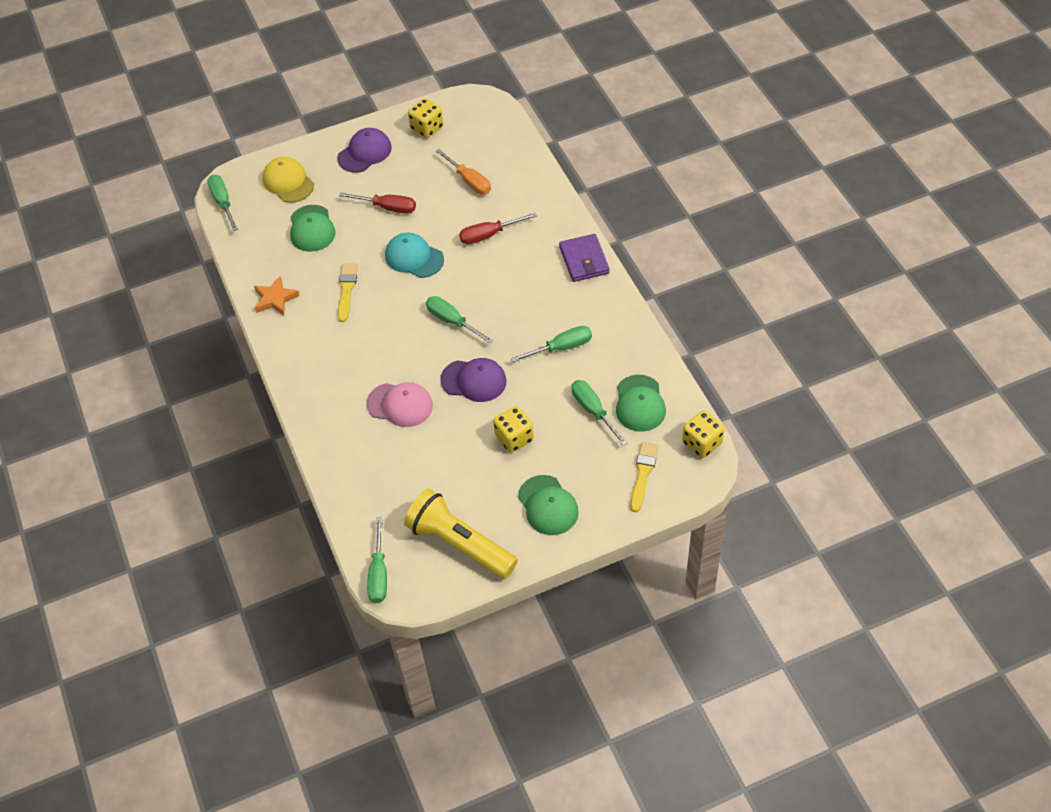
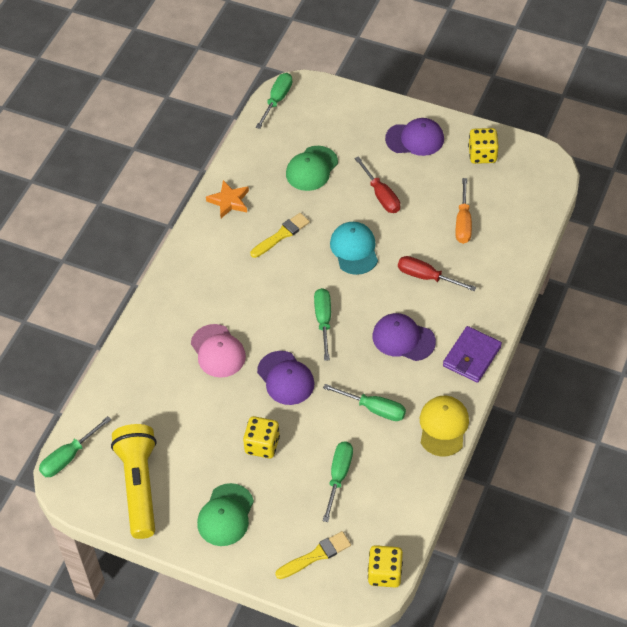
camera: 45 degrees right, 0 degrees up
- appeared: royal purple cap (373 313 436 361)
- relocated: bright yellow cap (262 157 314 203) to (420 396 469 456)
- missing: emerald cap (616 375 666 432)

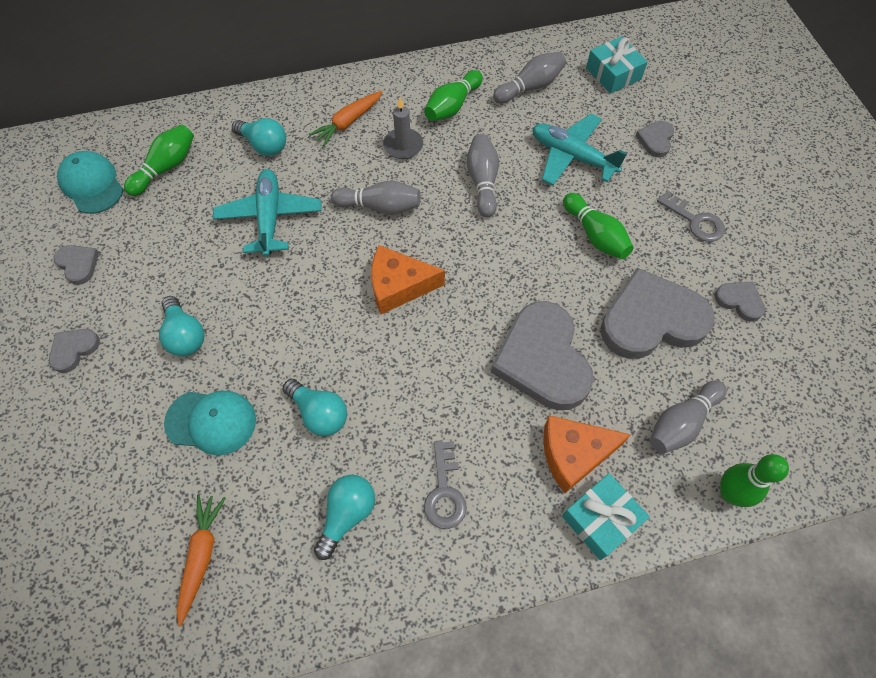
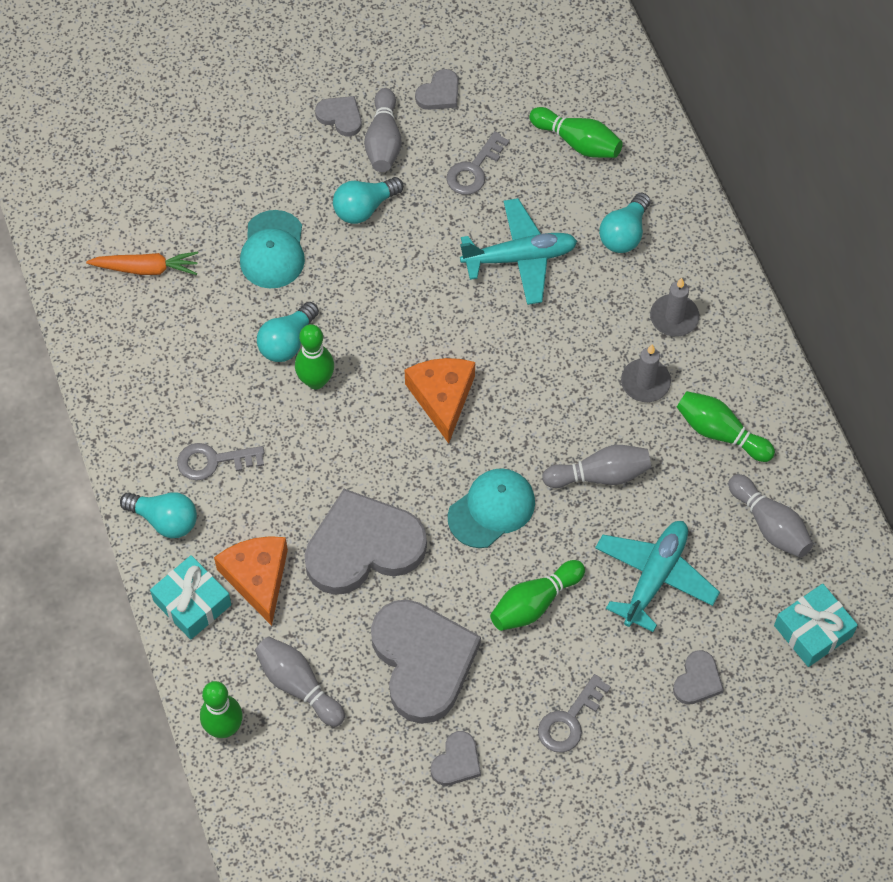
camera: 85 degrees right, 0 degrees up
- relocated: turquoise lightbulb (314 475 375 560) to (120 492 197 538)
- appeared: emerald tenpin (295 324 334 389)
- relocated: grey tenpin (331 180 421 215) to (364 88 401 172)
- appeared: grey key (446 131 510 195)
- relocated: turquoise cap (57 151 124 214) to (448 469 535 548)
- exchanged: orange root vegetable (309 91 382 146) to grey wax candle (650 278 699 337)
- spun: grey heart (636 121 674 158) = (673 650 724 705) 105 degrees clockwise

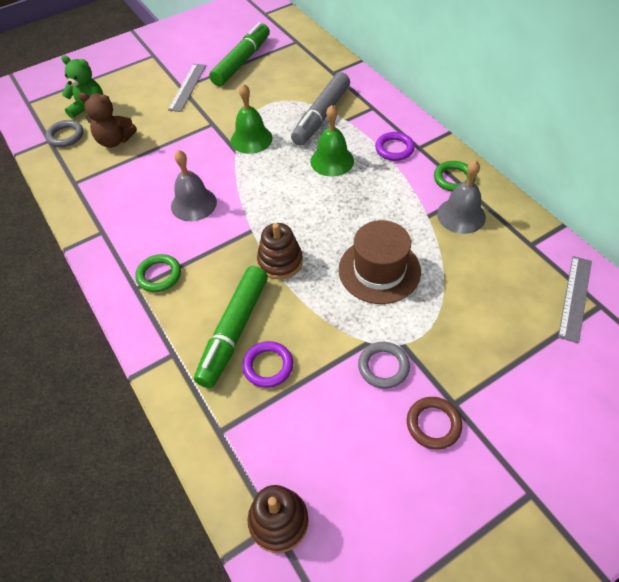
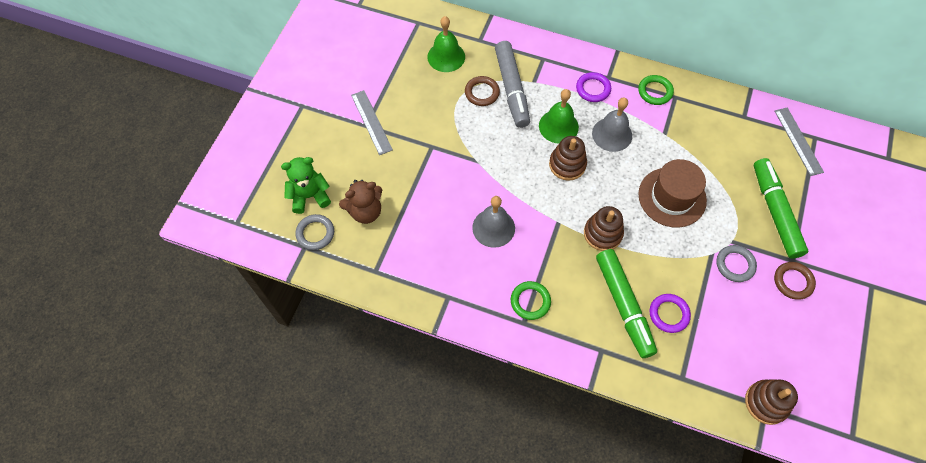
camera: 40 degrees left, 10 degrees up
- relocated: emerald school bell (231 84 273 154) to (427 16 465 72)
- appeared: brown torus (465 76 500 106)
- appeared: brown ring stacker (549 136 587 181)
- relocated: grey school bell (437 160 486 234) to (592 97 632 152)
- relocated: emerald marker (209 22 270 86) to (754 158 808 259)

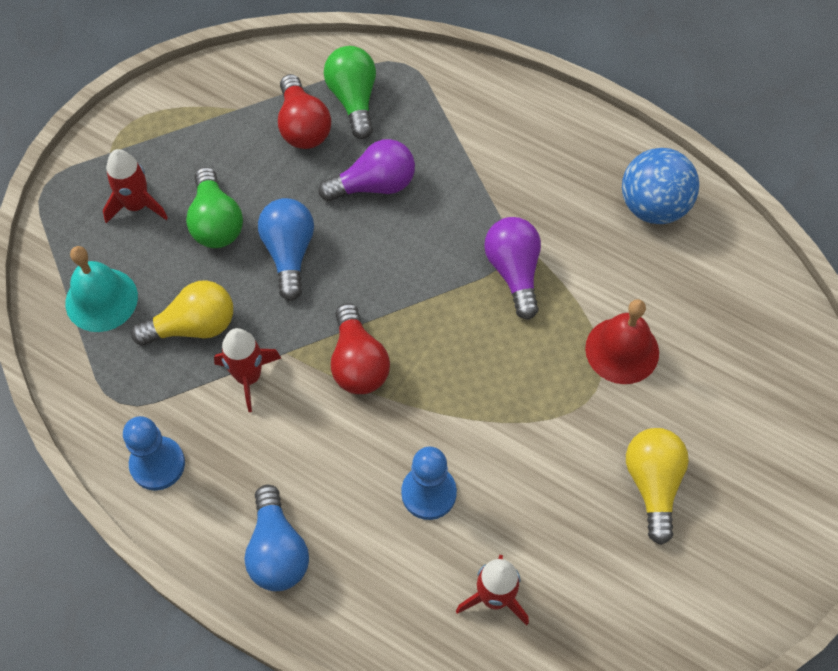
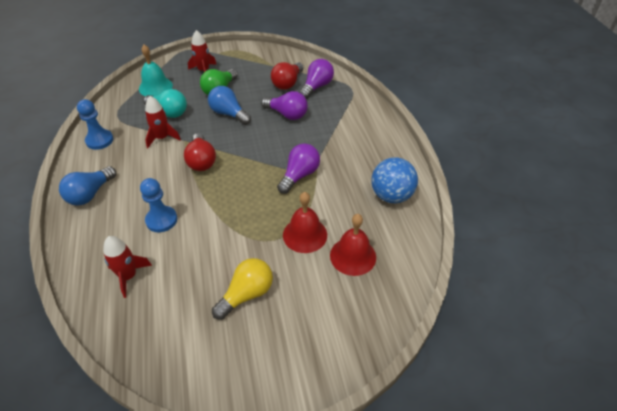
camera: 45 degrees right, 15 degrees down
- colour: bright yellow lightbulb (131 280 233 346) to turquoise lightbulb (143 89 187 118)
- spun: scarlet lightbulb (331 303 390 394) = (184 133 216 171) 45 degrees counterclockwise
- spun: blue lightbulb (258 198 314 301) = (208 86 251 125) 90 degrees counterclockwise
- colour: emerald lightbulb (324 46 376 139) to royal purple lightbulb (299 59 334 99)
- appeared: scarlet school bell (330 214 376 276)

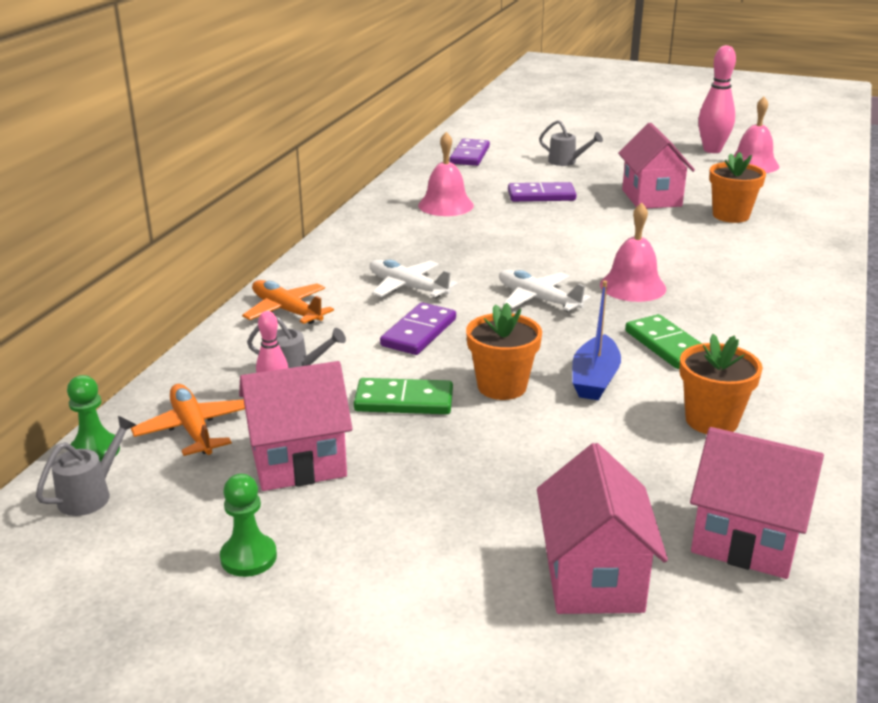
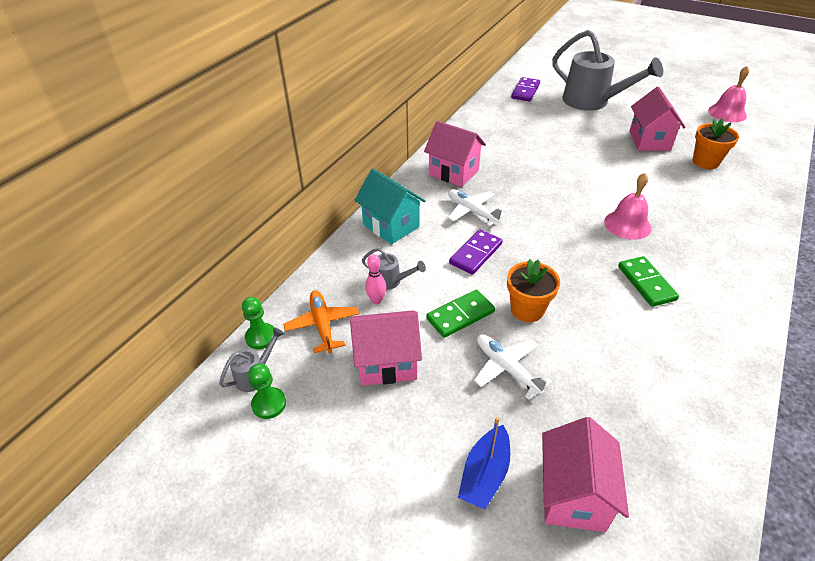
camera: 10 degrees right, 15 degrees up
- relocated: emerald chess pawn (220 474 277 577) to (248 364 286 419)
- exchanged: orange toy plane (242 280 334 324) to turquoise house (355 168 426 244)
- relocated: pink house (690 427 824 579) to (424 121 486 187)
- spun: emerald domino tile (354 378 453 414) = (426 290 495 338) 45 degrees counterclockwise
- relocated: blue boat (572 281 621 400) to (458 417 510 510)
- relocated: white toy plane (499 270 591 312) to (474 335 552 400)
- size: grey watering pot (539 120 603 166) = (552 30 663 111) x2.35
- missing: pink school bell (418 132 474 216)
- missing: royal purple domino tile (508 182 577 202)
- missing: orange potted plant (679 334 763 434)
- missing: pink tenpin (698 45 736 153)

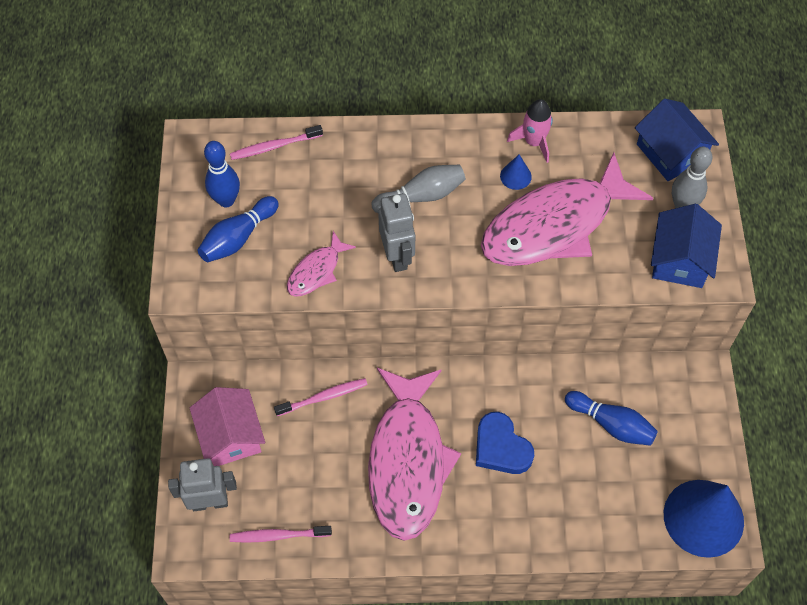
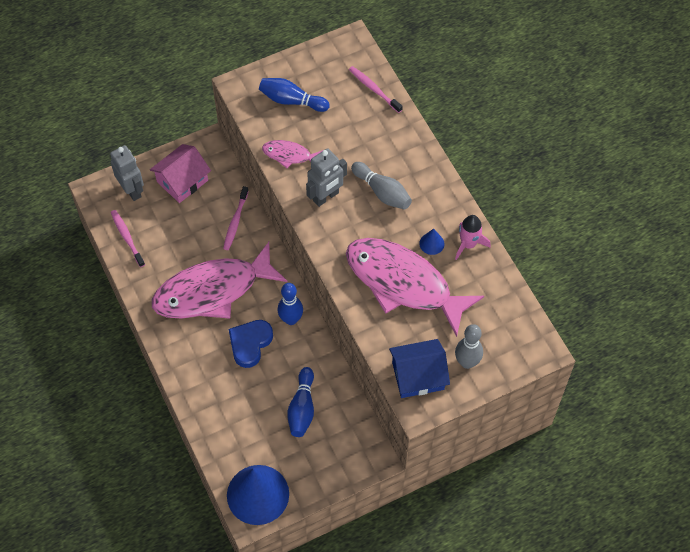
camera: 65 degrees right, 0 degrees up
- spun: pink tooth brush (274 378 368 416) = (223 186 249 250) 60 degrees clockwise
- relocated: blue tenpin (204 141 240 207) to (278 283 303 325)
- missing: blue house (635 99 719 181)

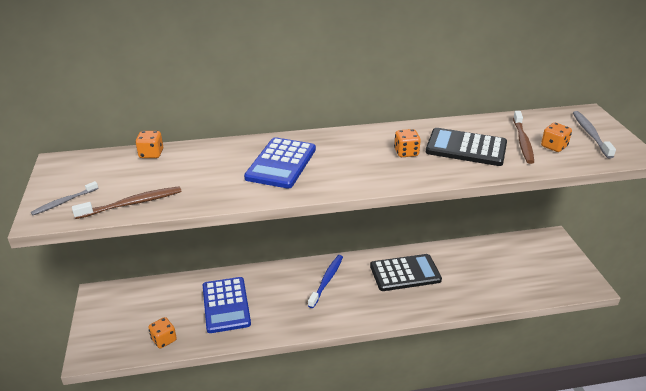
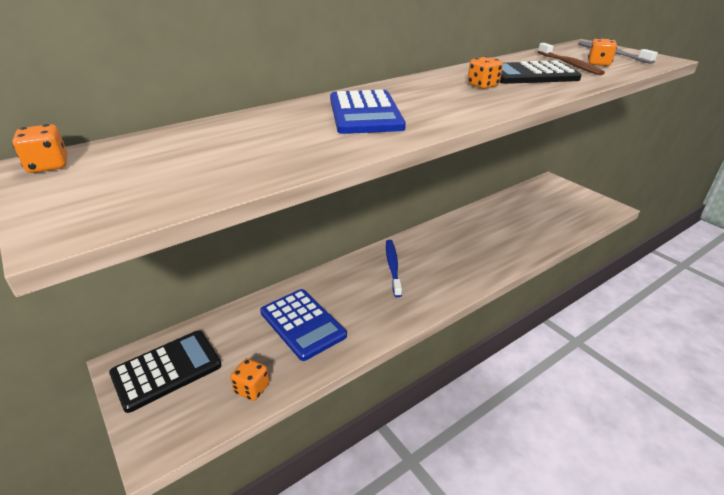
camera: 25 degrees left, 0 degrees up
- relocated: orange game die (135 131 163 158) to (12 124 67 173)
- relocated: ebony calculator (370 254 442 291) to (109 330 221 413)
- missing: grey tooth brush (31 181 98 215)
- missing: brown tooth brush (72 186 182 219)

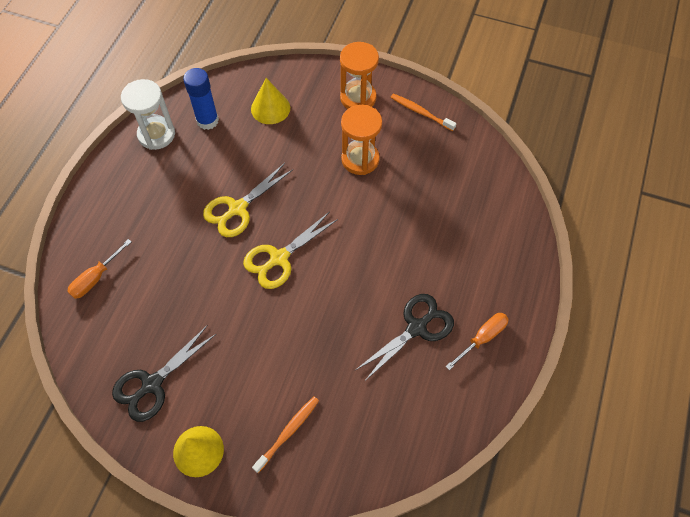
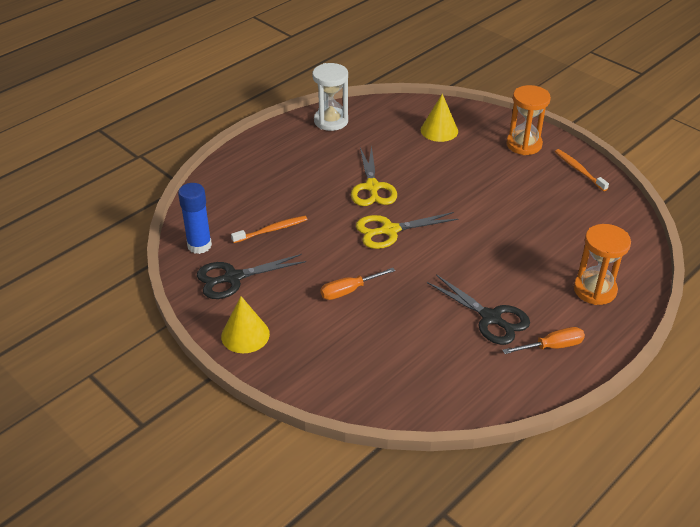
camera: 25 degrees right, 20 degrees down
- relocated: blue glue (183 68 219 130) to (178 183 212 254)
- relocated: orange tooth brush (252 396 319 473) to (231 216 307 243)
- relocated: orange hand screwdriver (67 239 132 299) to (321 268 395 300)
- spun: bright yellow scissors (203 163 293 237) = (351 145 397 206) 75 degrees counterclockwise
- spun: ebony scissors (356 294 454 382) = (427 274 530 345) 60 degrees clockwise
- relocated: orange sand timer (341 105 382 175) to (574 224 631 305)

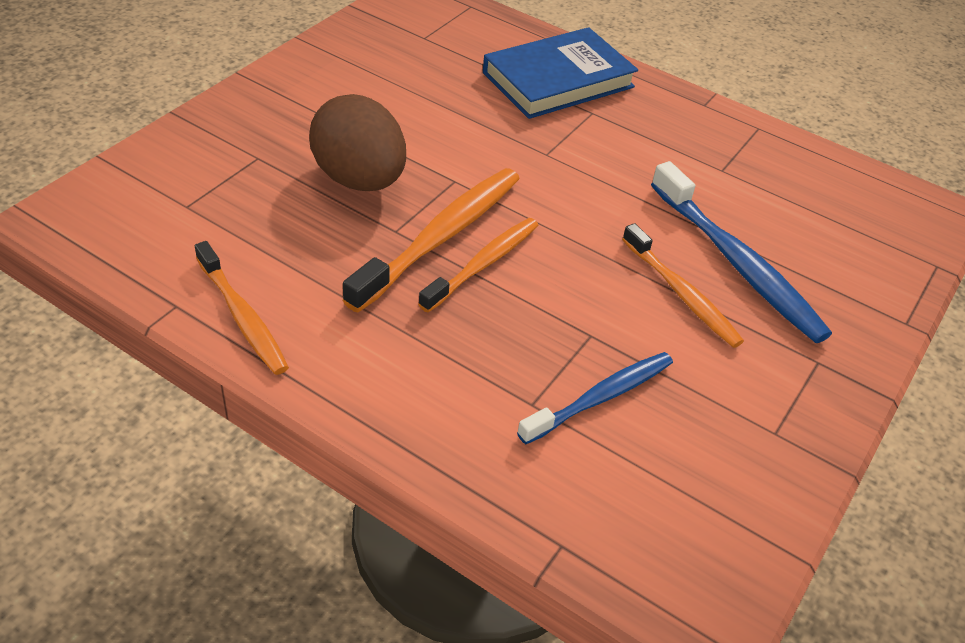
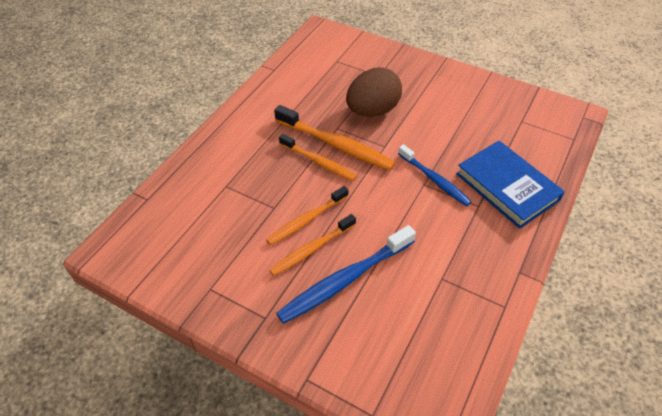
camera: 90 degrees right, 5 degrees up
- relocated: orange tooth brush (195 241 289 375) to (266 186 348 245)
- relocated: blue tooth brush (517 352 673 444) to (398 144 471 207)

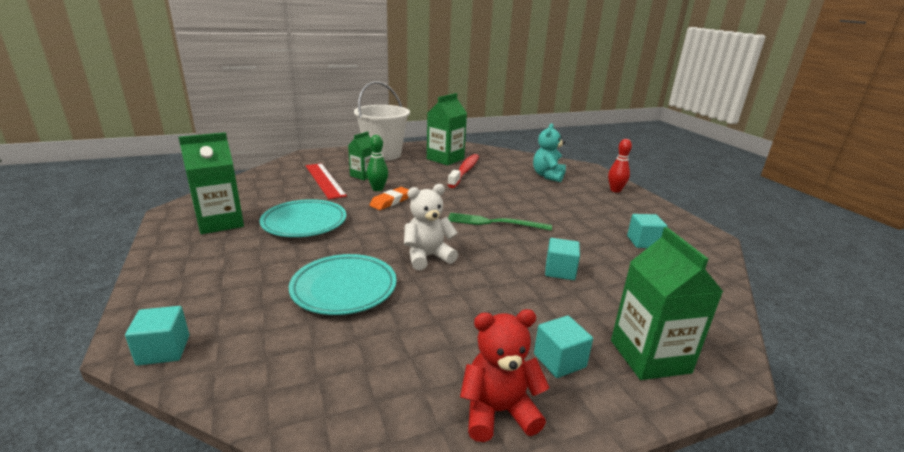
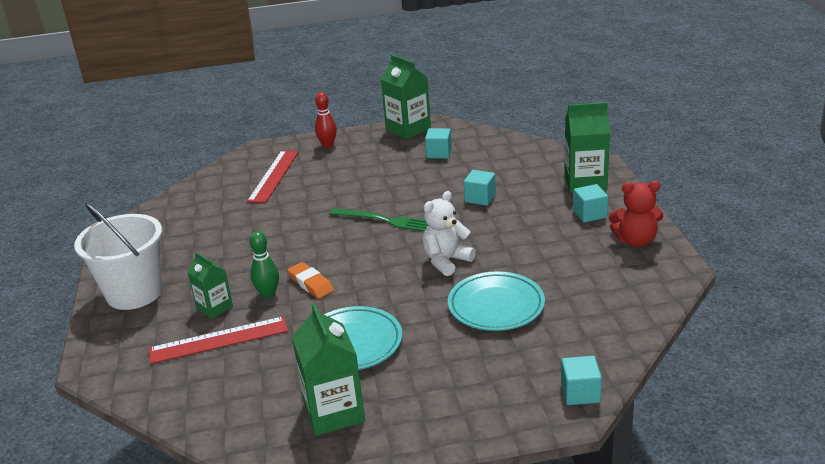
camera: 75 degrees left, 5 degrees up
- exchanged: turquoise stuffed bear (533 123 566 182) to scarlet measuring stick (247 151 299 203)
- spun: emerald dinner fork (448 213 552 231) = (329 208 428 231) 90 degrees counterclockwise
- relocated: emerald carton (427 93 467 165) to (381 54 431 139)
- spun: white stuffed bear (404 184 458 270) = (423 191 476 276) 60 degrees clockwise
- spun: scarlet stuffed bear (460 309 550 442) = (609 181 663 247) 90 degrees counterclockwise
- missing: scarlet tooth brush (448 154 479 188)

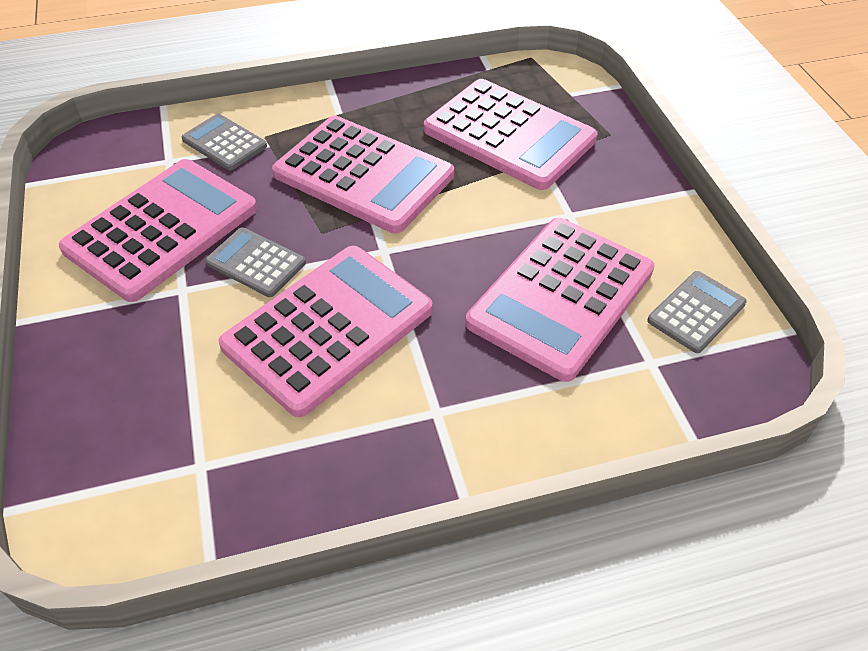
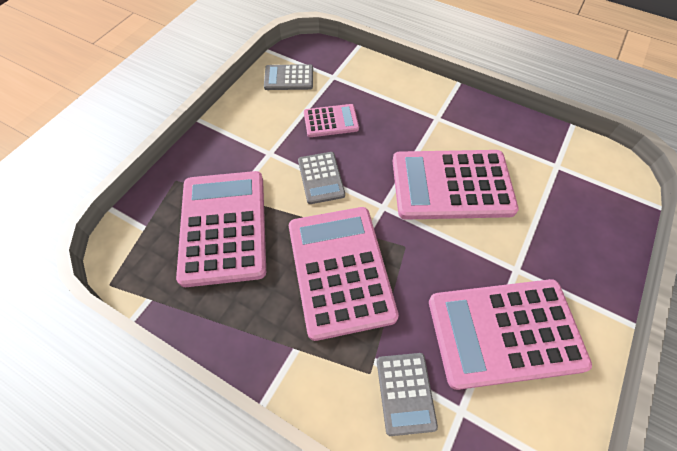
camera: 135 degrees left, 10 degrees up
- relocated: grey calculator (205 227 306 297) to (298 152 345 204)
- size: pink calculator (466 218 655 382) = (304 104 359 137) x0.50

